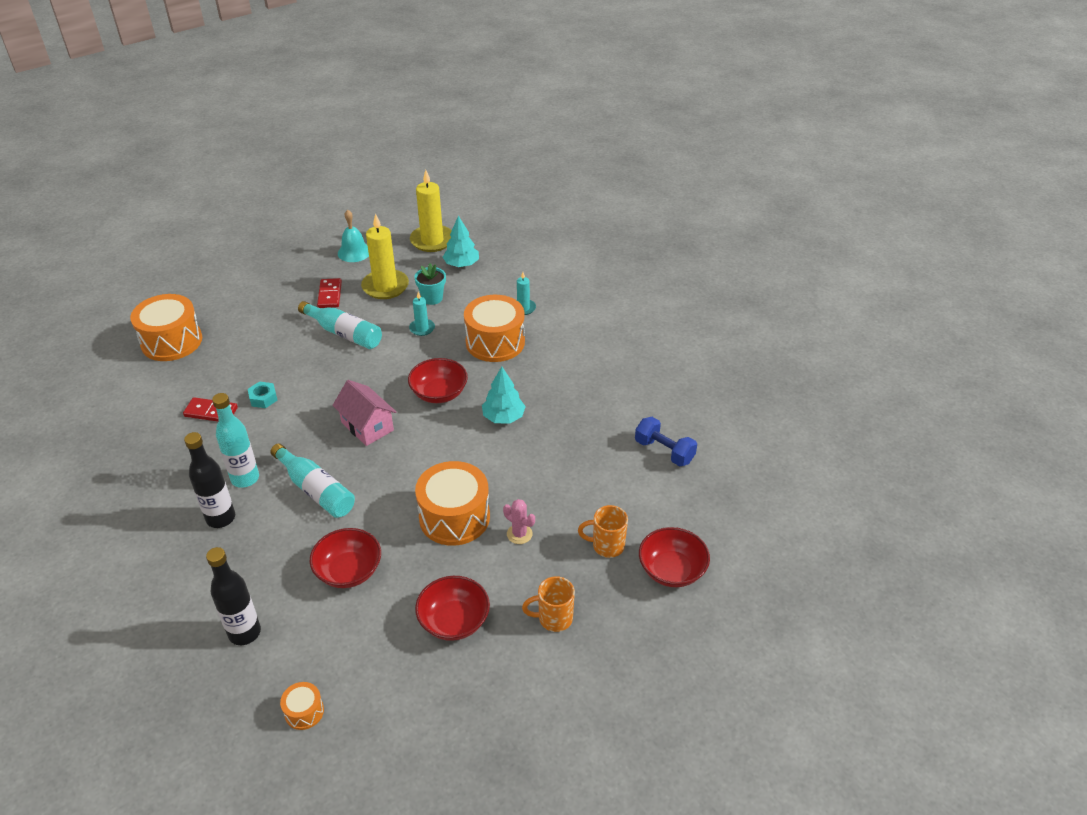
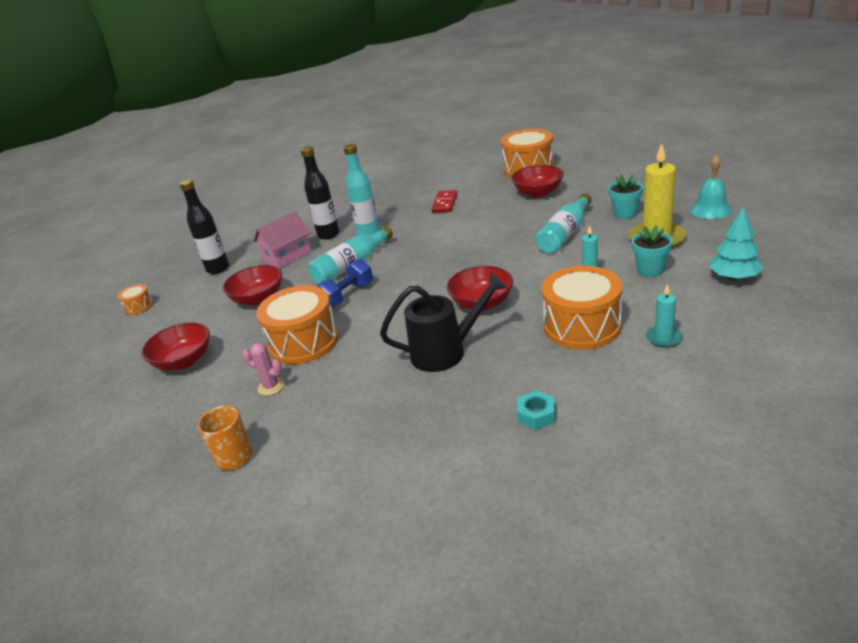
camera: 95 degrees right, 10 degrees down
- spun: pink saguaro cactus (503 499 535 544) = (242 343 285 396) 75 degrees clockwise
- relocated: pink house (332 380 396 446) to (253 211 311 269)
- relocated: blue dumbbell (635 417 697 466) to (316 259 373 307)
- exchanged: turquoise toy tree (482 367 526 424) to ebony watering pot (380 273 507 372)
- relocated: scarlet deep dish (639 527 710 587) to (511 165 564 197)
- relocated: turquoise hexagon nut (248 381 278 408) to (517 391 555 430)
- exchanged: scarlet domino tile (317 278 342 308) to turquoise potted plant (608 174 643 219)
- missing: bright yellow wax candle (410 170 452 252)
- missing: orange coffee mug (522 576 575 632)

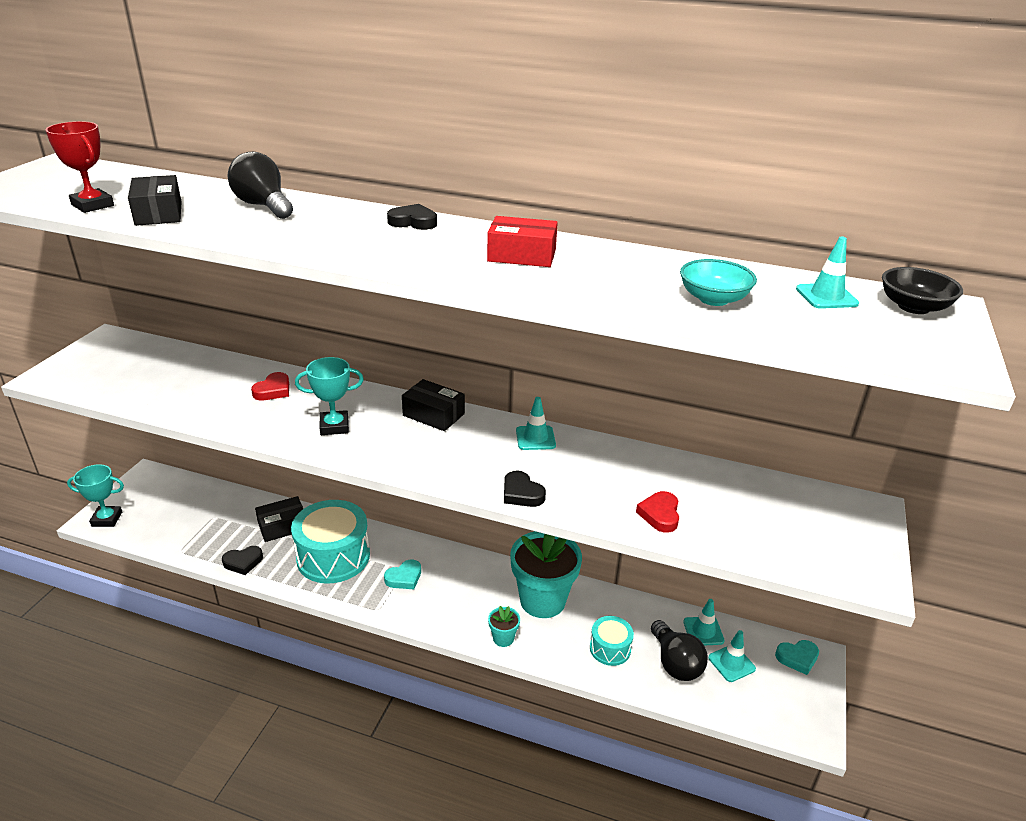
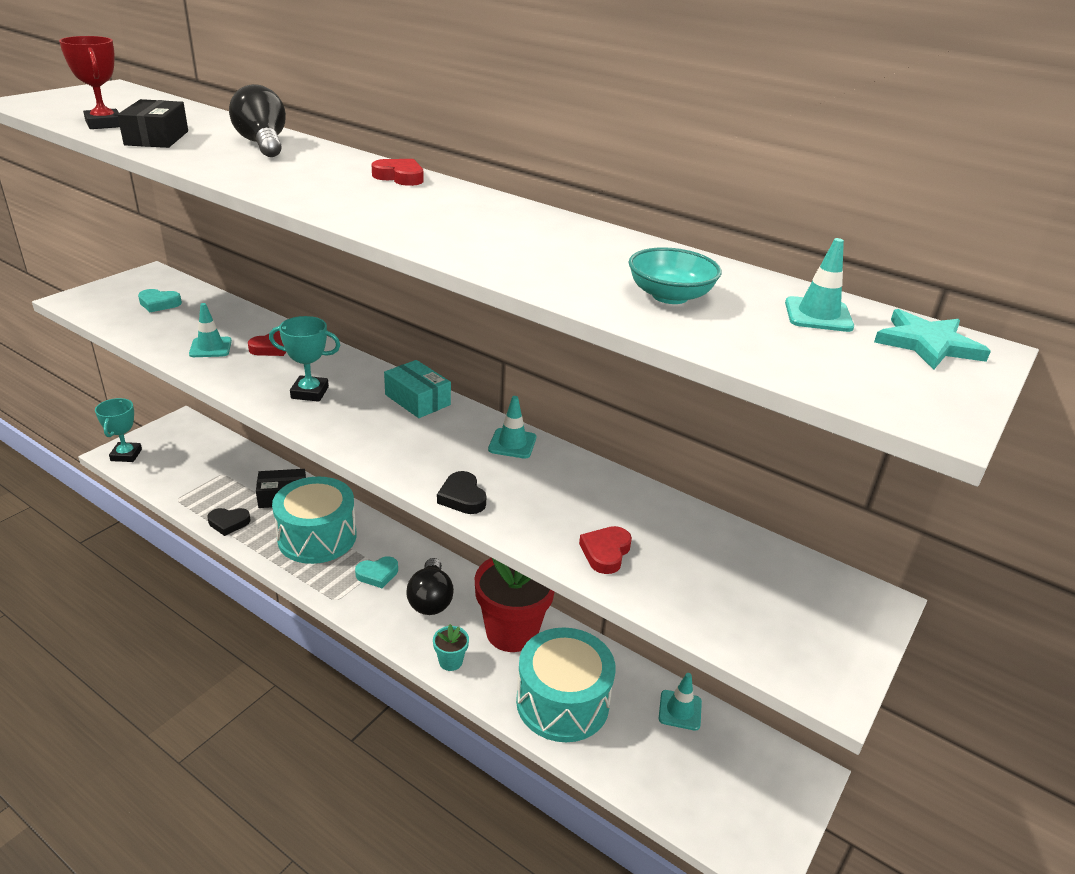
camera: 15 degrees right, 0 degrees up
- spun: turquoise prize cup (67 464 124 527) = (95 398 142 462) 75 degrees clockwise
- relocated: turquoise heart (775 640 819 675) to (138 289 182 312)
- relocated: turquoise traffic cone (708 630 756 682) to (189 303 232 357)
- colour: ebony heart (387 204 437 230) to scarlet heart (372 159 424 186)
- colour: ebony box (402 379 465 431) to turquoise box (384 360 451 418)
- relocated: ebony lightbulb (651 620 708 681) to (406 558 454 615)
- colour: turquoise potted plant (510 531 582 618) to scarlet potted plant (475 558 554 652)
- size: turquoise drum (590 616 634 666) = (516 628 616 742) x1.96
- exchanged: ebony deep dish (882 267 963 314) to turquoise star shape (874 309 991 370)
- missing: scarlet box (487 216 558 267)

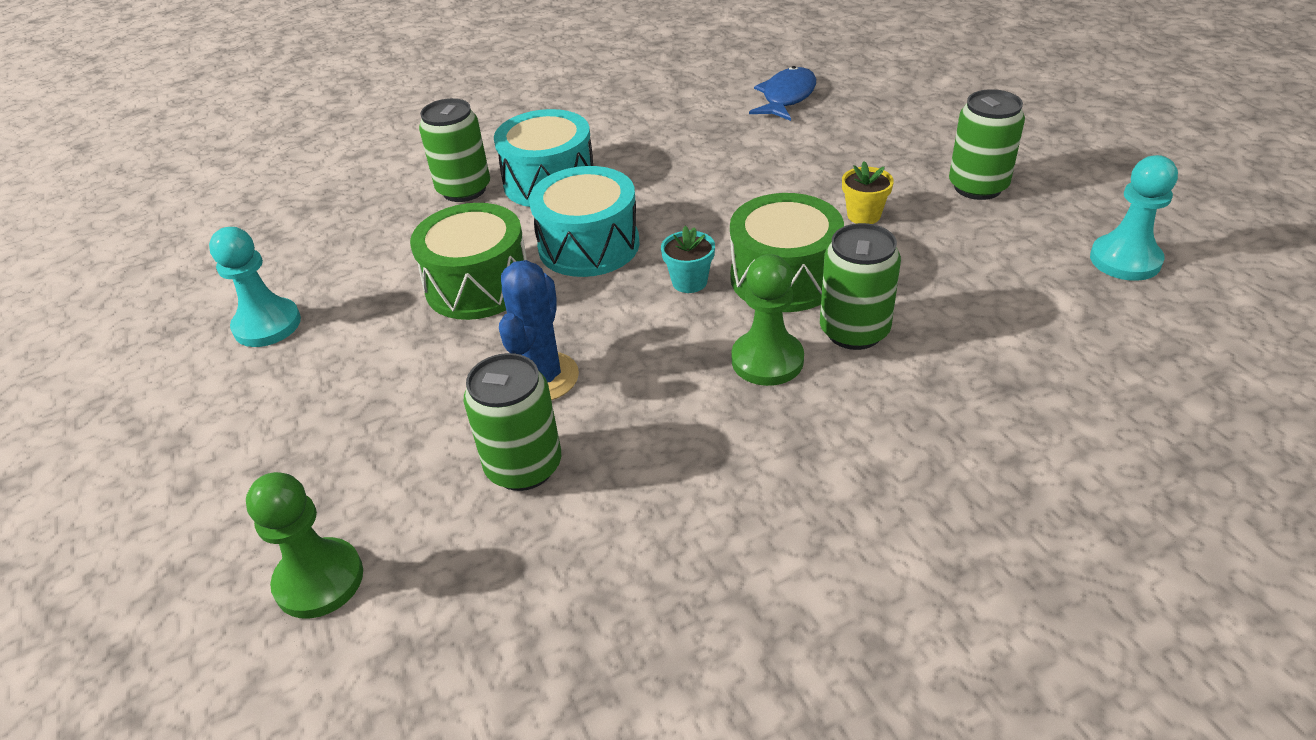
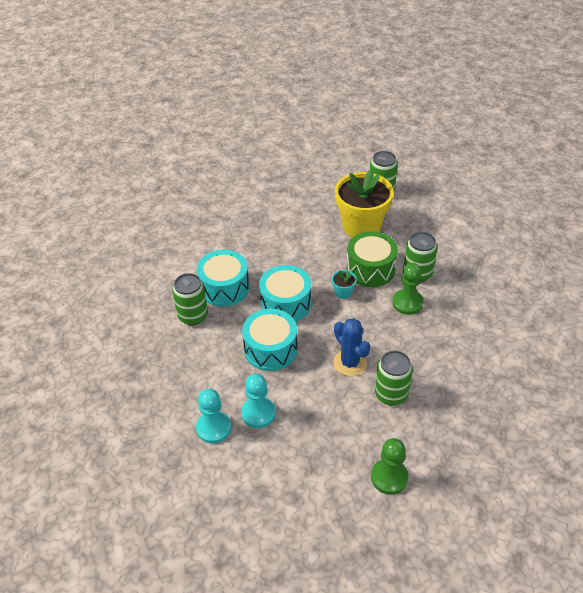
camera: 50 degrees left, 5 degrees up
- relocated: turquoise chess pawn (1090 155 1178 281) to (241 374 276 428)
- colour: emerald drum (410 203 527 320) to turquoise drum (242 309 298 371)
- size: bright yellow potted plant (842 161 894 224) = (335 169 394 238) x2.48
- missing: blue toy fish (749 66 816 121)

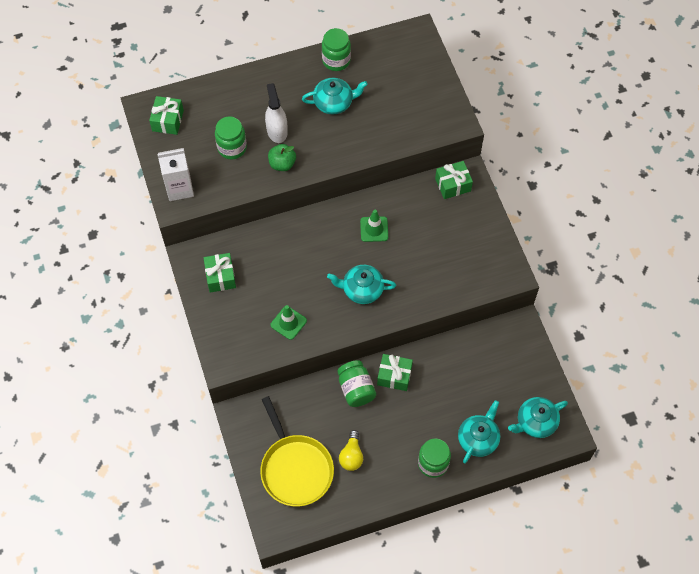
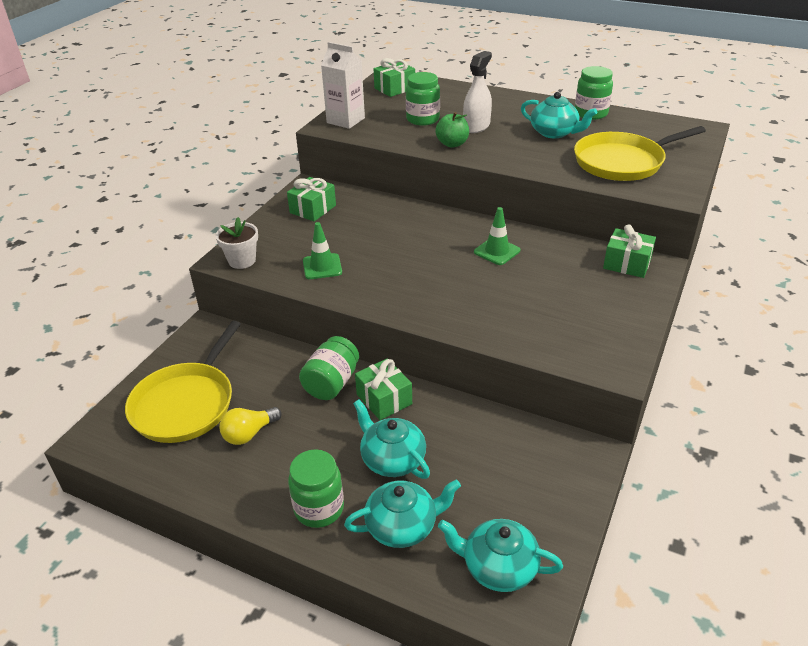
camera: 45 degrees right, 25 degrees down
- appeared: white potted plant (216 217 258 269)
- relocated: turquoise tea pot (327 265 396 304) to (353 400 430 479)
- appeared: bright yellow skillet (574 126 706 181)

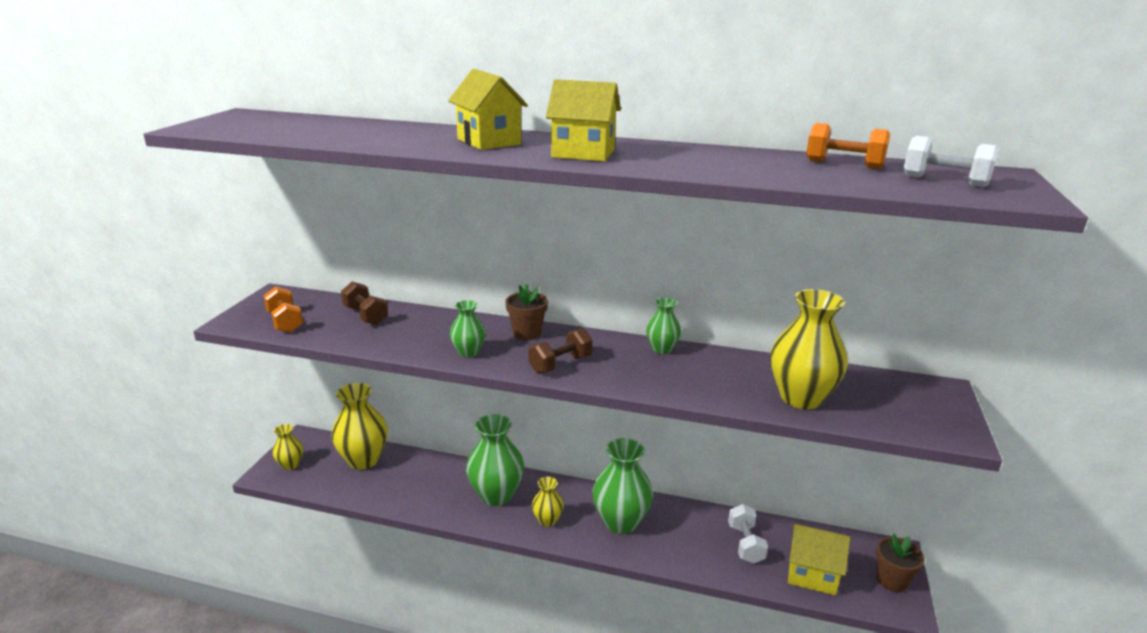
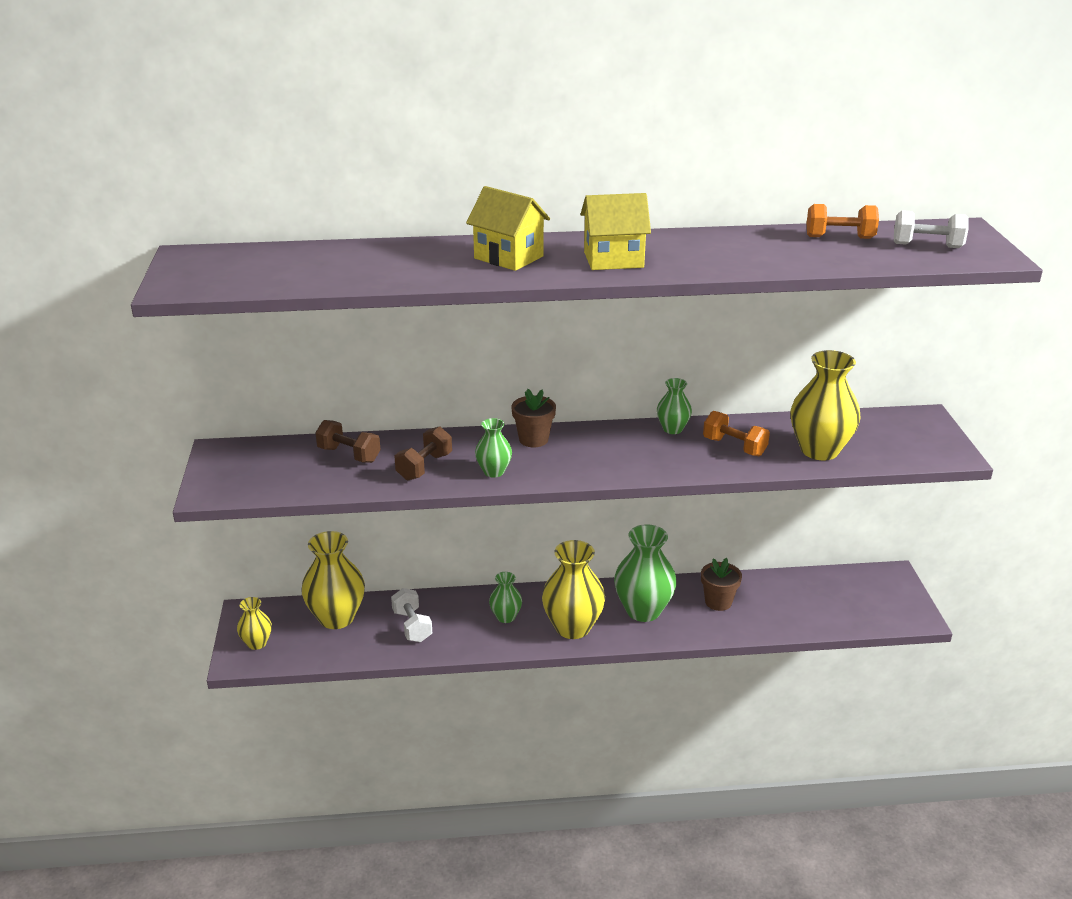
camera: 20 degrees left, 5 degrees up
- relocated: white dumbbell (728 504 768 564) to (391 588 432 642)
- relocated: brown dumbbell (528 328 592 374) to (394 426 452 480)
- size: emerald flower vase (466 414 524 506) = (489 572 522 623) x0.53
- size: bright yellow flower vase (532 477 564 527) = (542 540 605 639) x1.88
- relocated: brown potted plant (876 533 924 592) to (701 558 742 611)
- relocated: orange dumbbell (263 286 303 333) to (703 411 770 456)
- missing: bright yellow house (788 524 850 595)

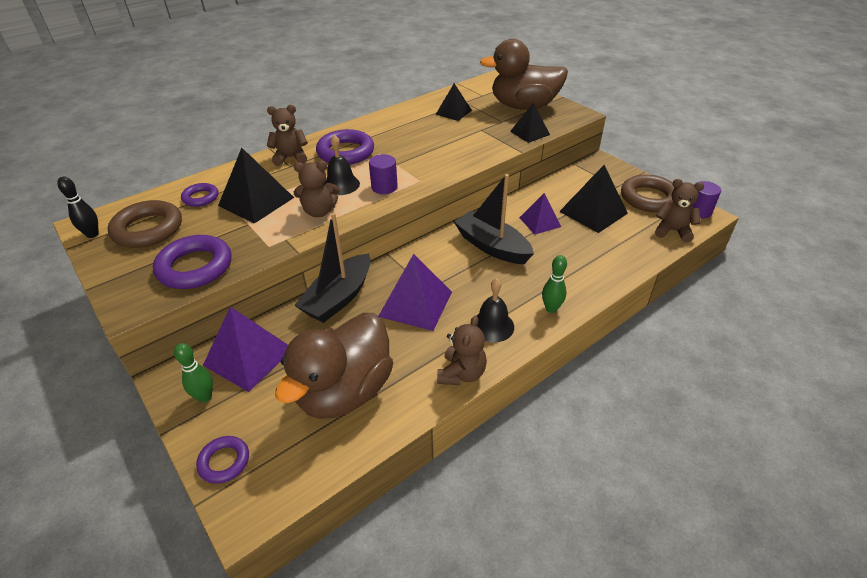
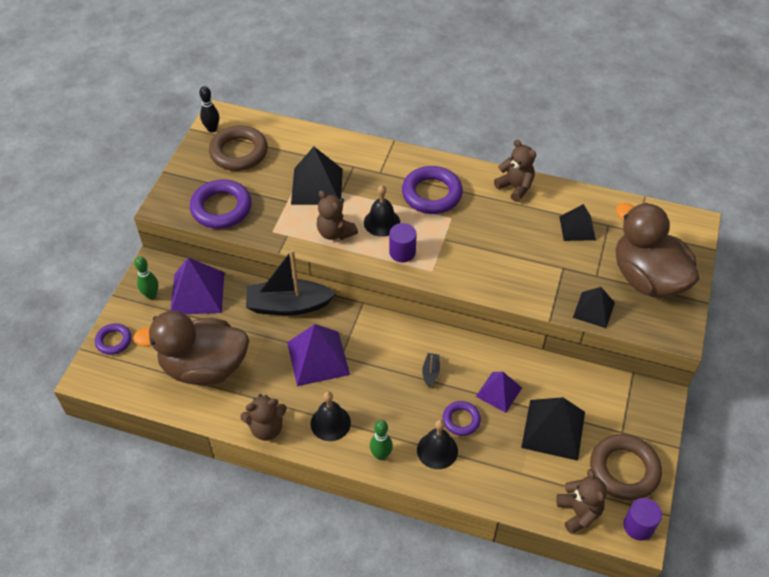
camera: 55 degrees right, 10 degrees up
- appeared: ebony school bell (417 419 458 469)
- size: ebony boat (454 174 534 264) = (422 353 440 387) x0.42
- relocated: royal purple torus (181 183 218 207) to (443 401 481 436)
- relocated: brown stuffed bear (267 105 308 166) to (494 140 536 202)

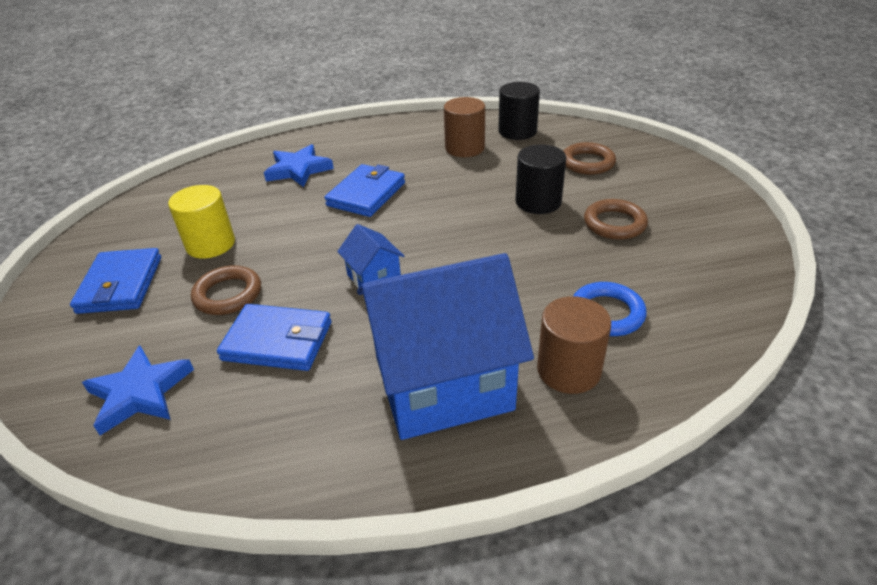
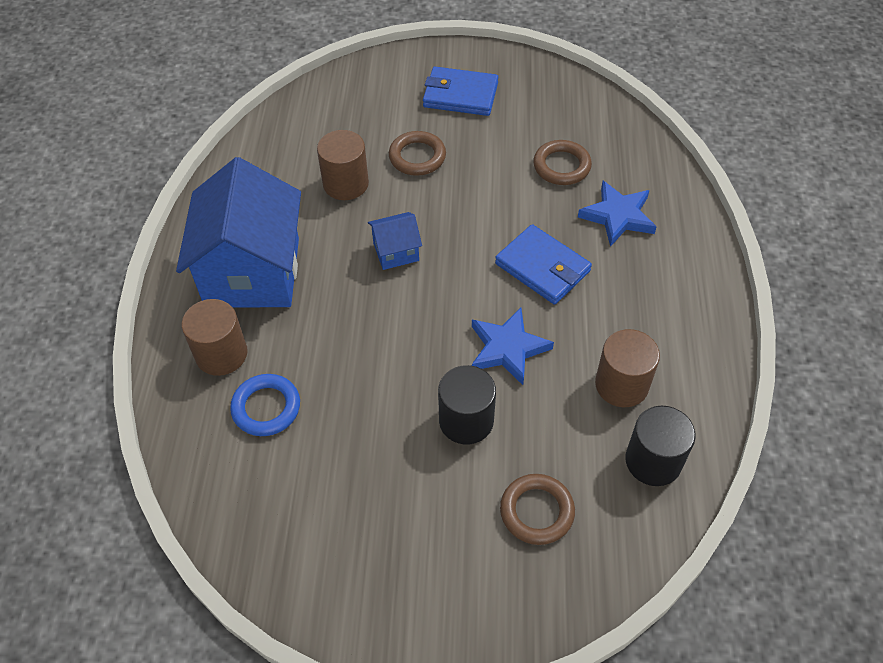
camera: 105 degrees right, 15 degrees up
- exchanged: blue billfold (217 304 331 371) to brown cylinder (317 130 369 200)
- relocated: blue star shape (82 346 194 435) to (472 308 554 385)
- relocated: brown torus (584 199 648 240) to (533 140 592 185)
- missing: bright yellow cylinder (168 185 235 259)

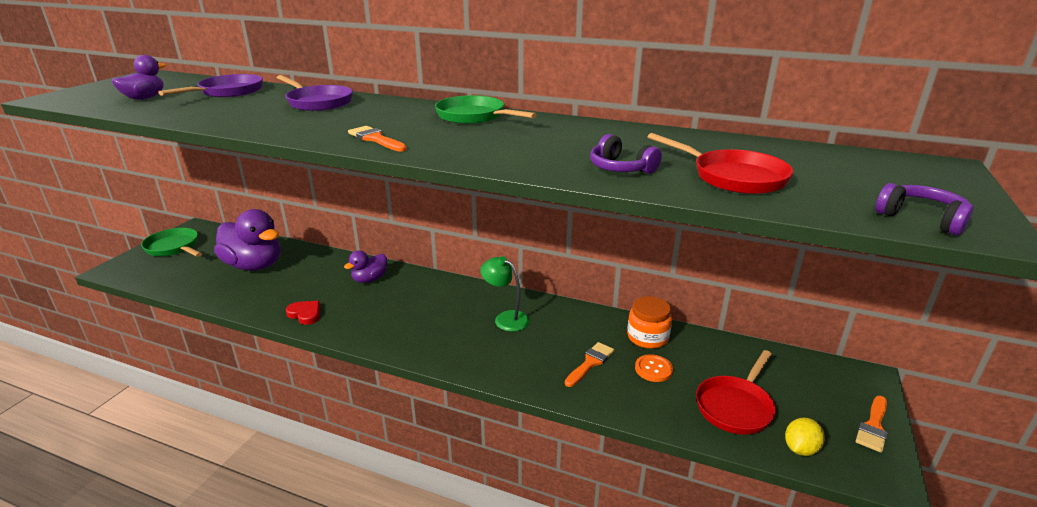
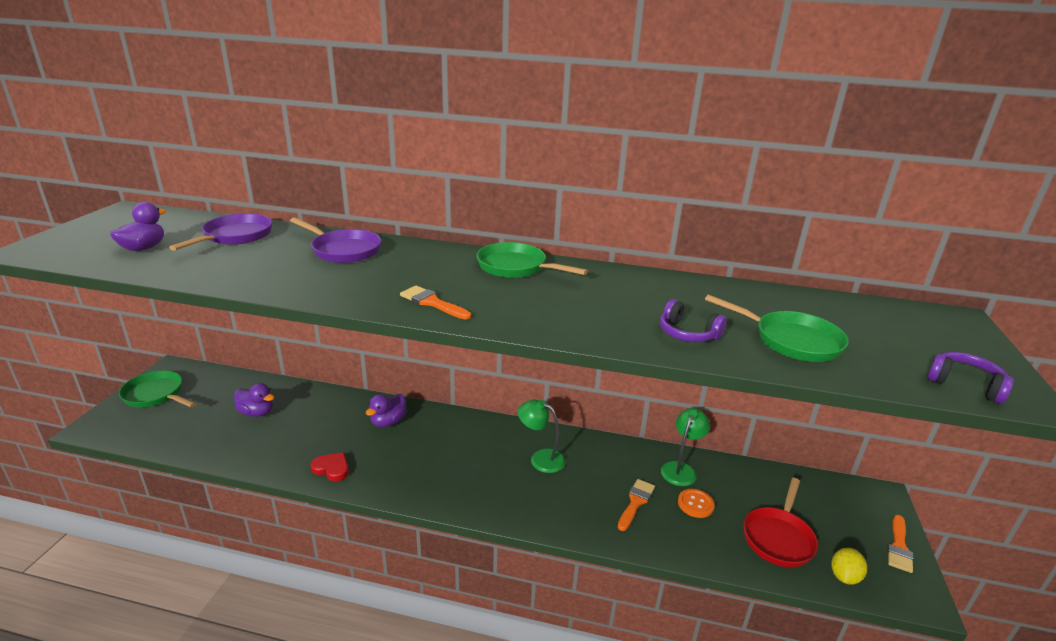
camera: 10 degrees left, 0 degrees up
- size: royal purple rubber duck (214 209 281 271) = (234 383 275 417) x0.53
- exchanged: orange jar (627 296 672 349) to emerald reading lamp (661 408 710 486)
- colour: scarlet skillet (647 133 793 194) to emerald skillet (705 295 849 362)

